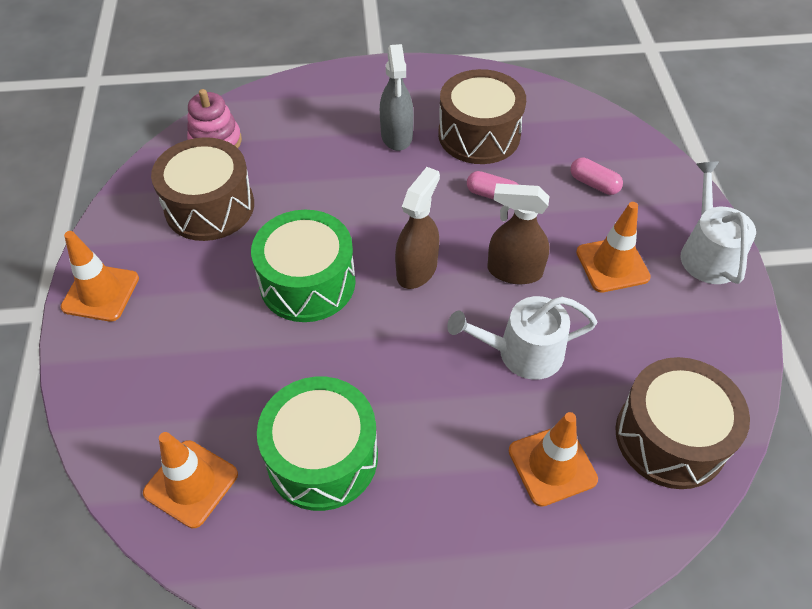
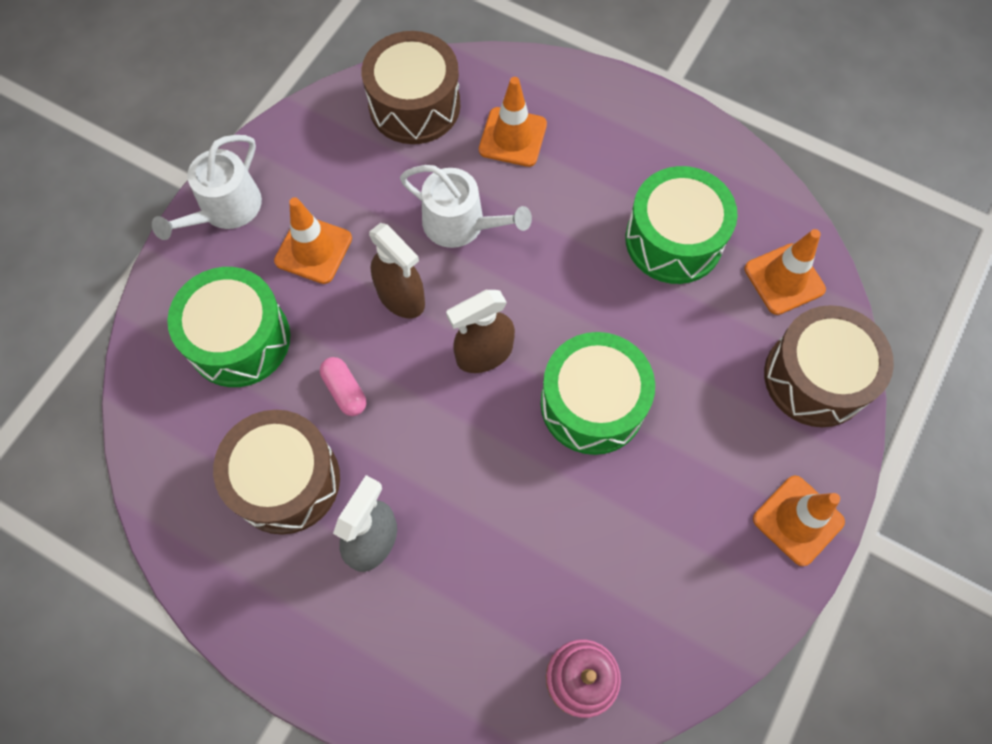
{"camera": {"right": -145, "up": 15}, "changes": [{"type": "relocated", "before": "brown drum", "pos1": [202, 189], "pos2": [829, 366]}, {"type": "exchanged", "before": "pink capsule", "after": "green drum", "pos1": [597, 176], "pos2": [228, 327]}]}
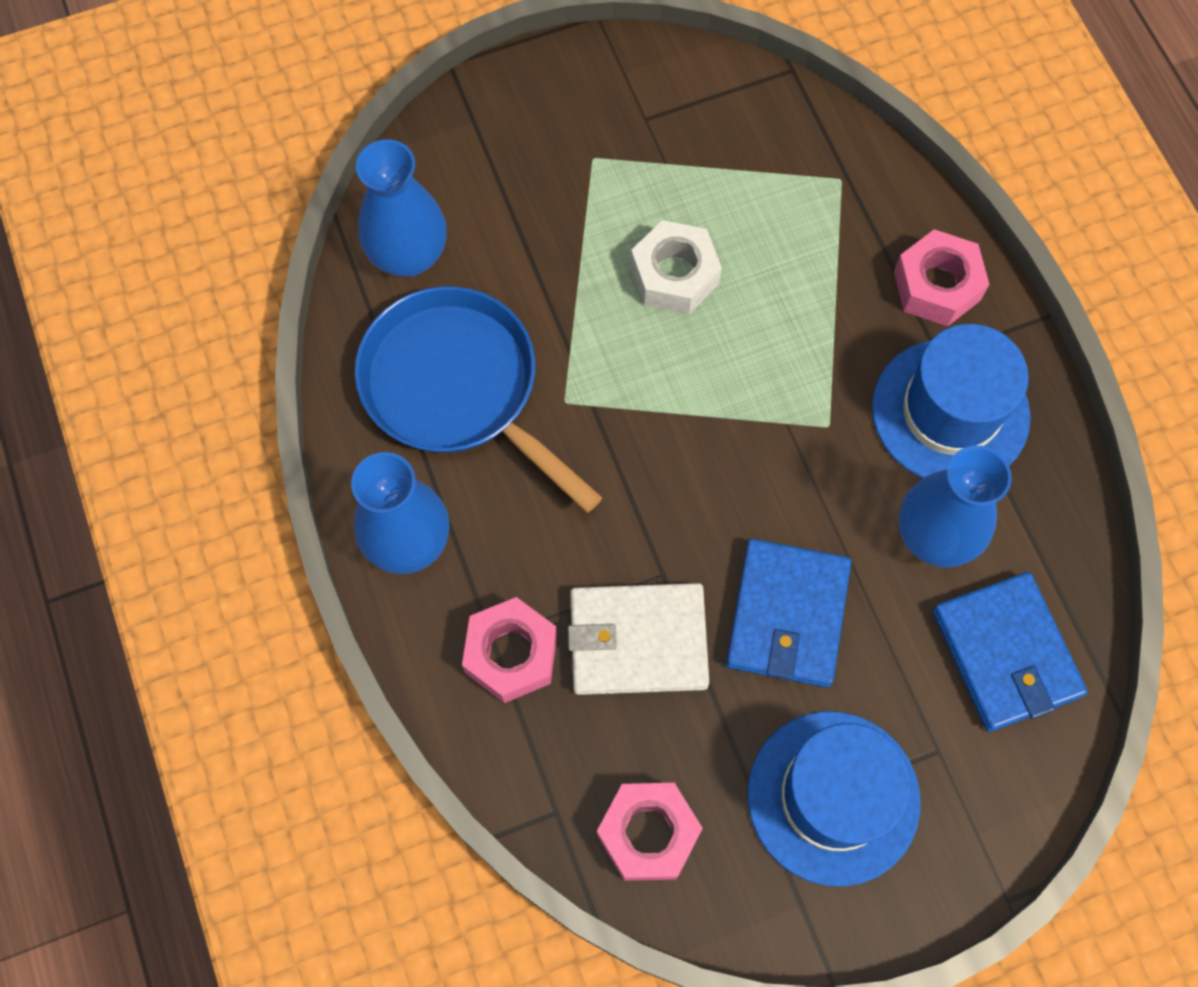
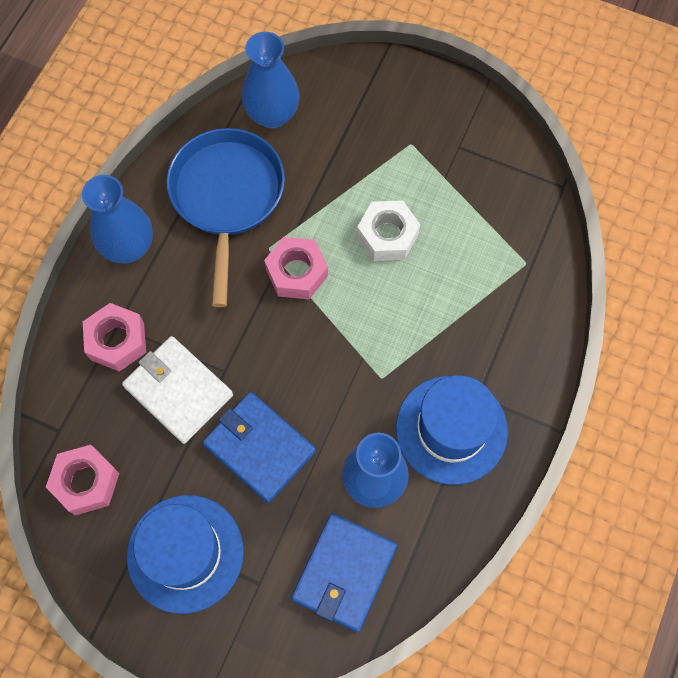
{"camera": {"right": 45, "up": 0}, "changes": [{"type": "spun", "before": "blue wallet", "pos1": [788, 613], "pos2": [259, 447], "turn": 75}, {"type": "relocated", "before": "pink nut", "pos1": [942, 278], "pos2": [296, 268]}]}
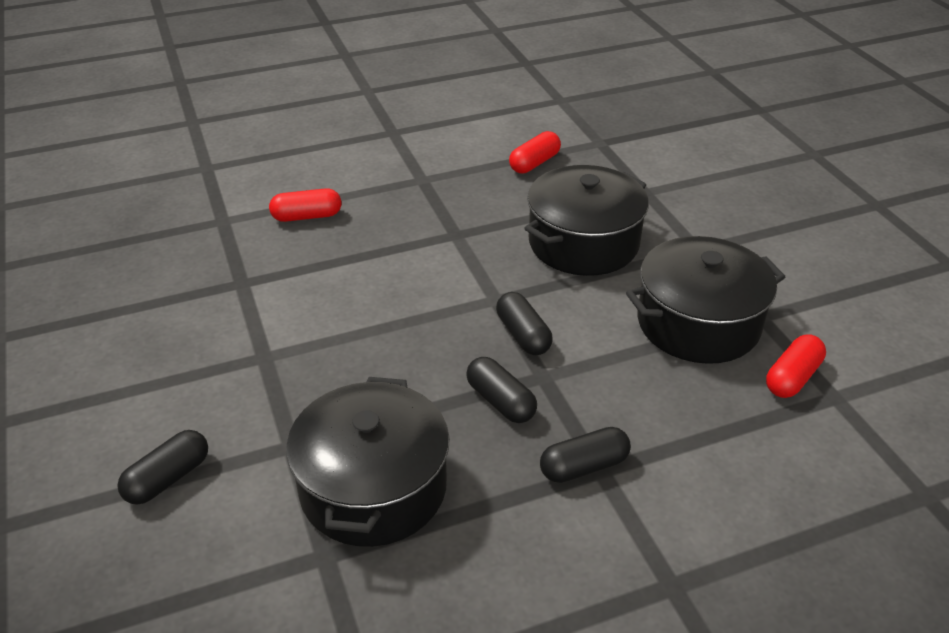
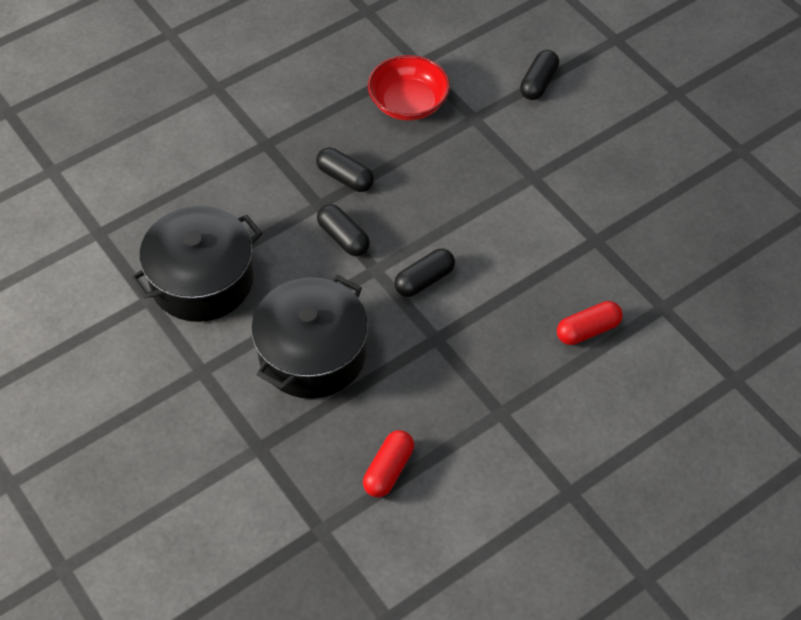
{"camera": {"right": 165, "up": 15}, "changes": [{"type": "exchanged", "before": "black pot", "after": "red bowl", "pos1": [368, 462], "pos2": [409, 88]}, {"type": "relocated", "before": "black capsule", "pos1": [585, 455], "pos2": [424, 273]}, {"type": "missing", "before": "red capsule", "pos1": [796, 366]}]}
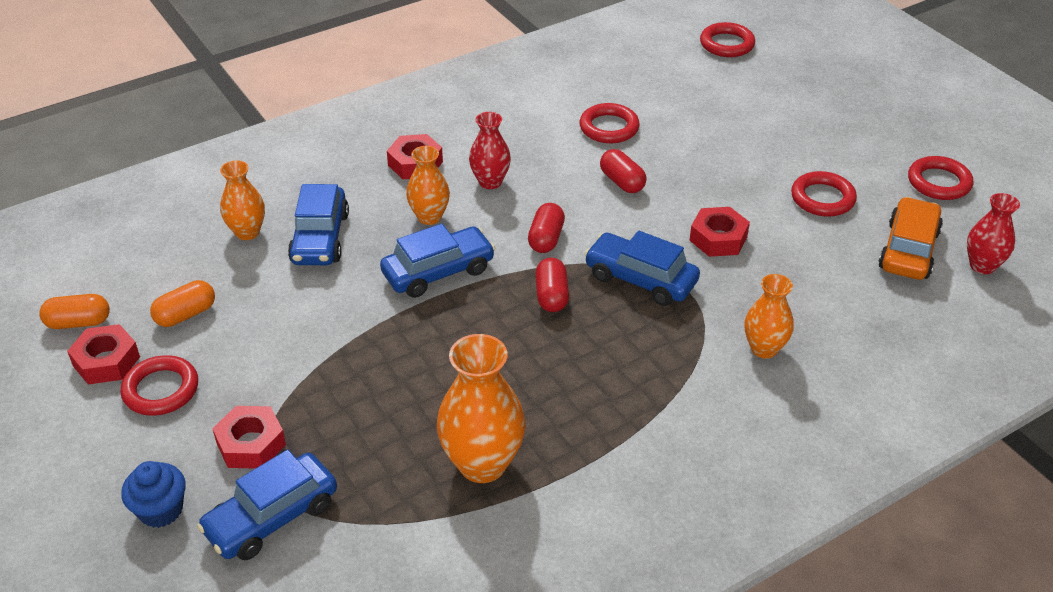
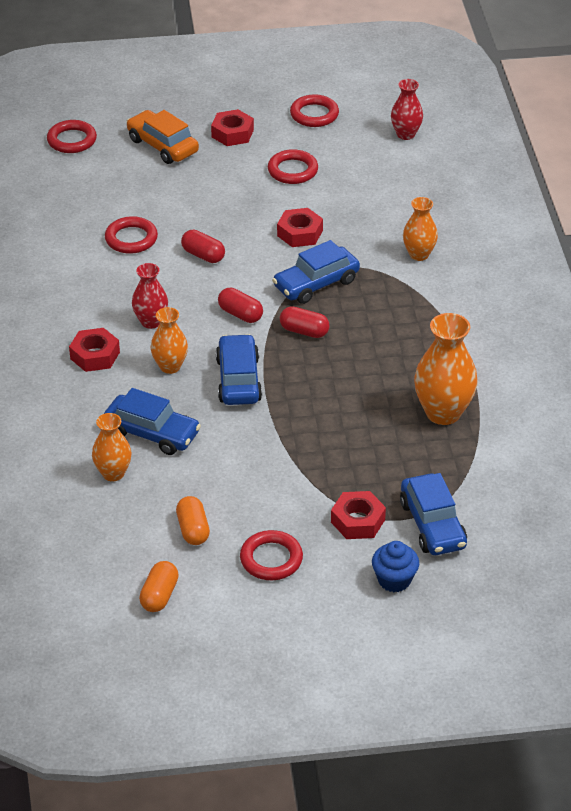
{"camera": {"right": -65, "up": 0}, "changes": [{"type": "relocated", "before": "red nut", "pos1": [103, 354], "pos2": [232, 127]}, {"type": "spun", "before": "red capsule", "pos1": [623, 171], "pos2": [203, 246], "turn": 45}, {"type": "relocated", "before": "orange car", "pos1": [910, 238], "pos2": [162, 137]}]}
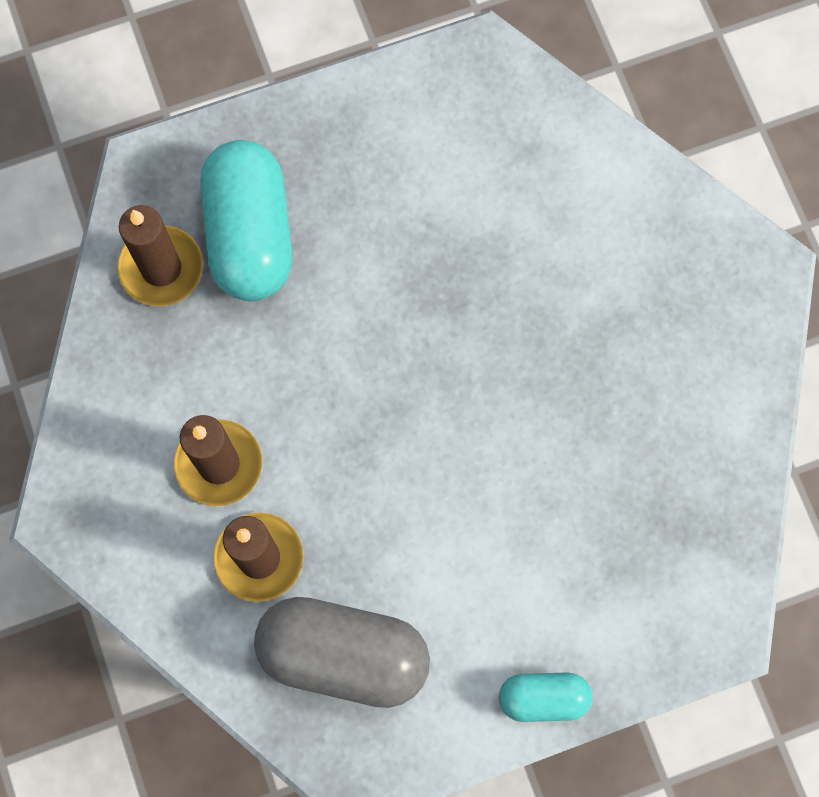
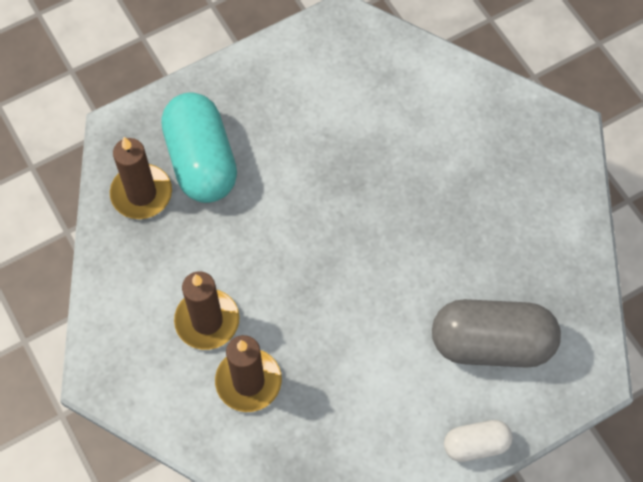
{"camera": {"right": -10, "up": -10}, "changes": [{"type": "relocated", "before": "grey capsule", "pos1": [342, 652], "pos2": [496, 333]}, {"type": "colour", "before": "turquoise capsule", "after": "white capsule", "pos1": [545, 697], "pos2": [478, 441]}]}
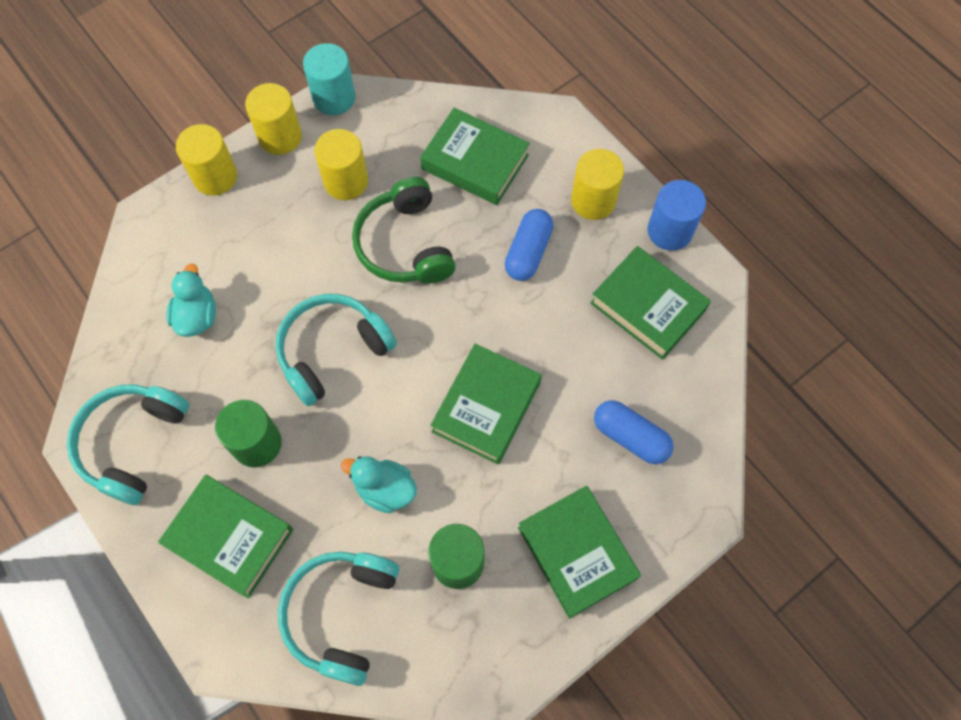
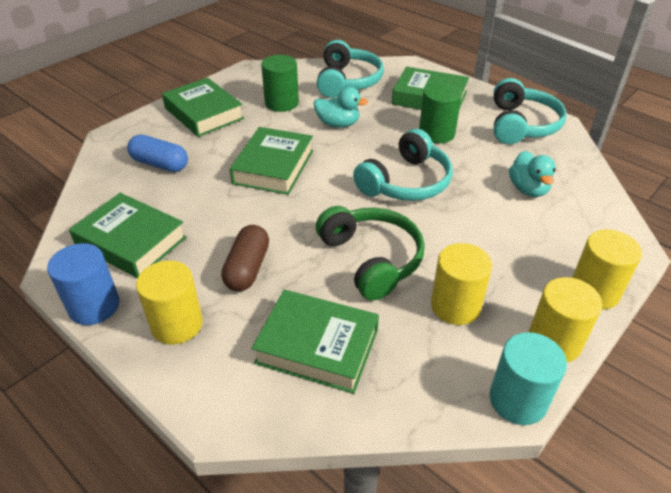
{"camera": {"right": 170, "up": -25}, "changes": [{"type": "colour", "before": "blue capsule", "after": "brown capsule", "pos1": [529, 245], "pos2": [245, 258]}]}
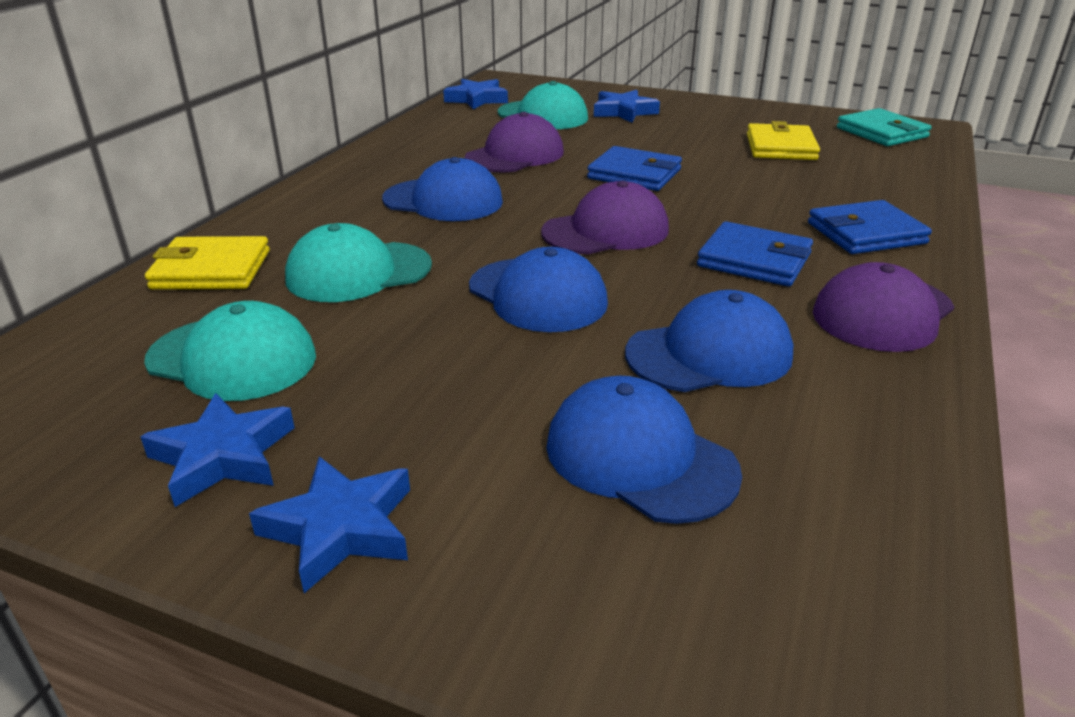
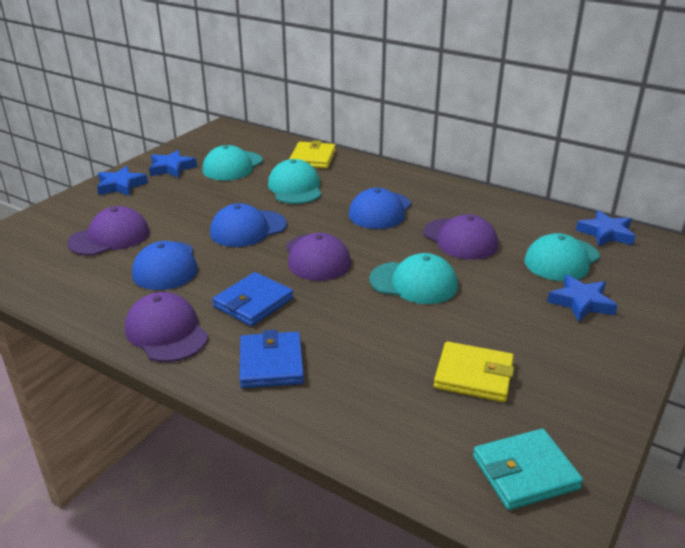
{"camera": {"right": 100, "up": 0}, "changes": [{"type": "colour", "before": "blue cap", "after": "purple cap", "pos1": [644, 450], "pos2": [108, 231]}, {"type": "exchanged", "before": "blue wallet", "after": "turquoise cap", "pos1": [634, 168], "pos2": [413, 278]}]}
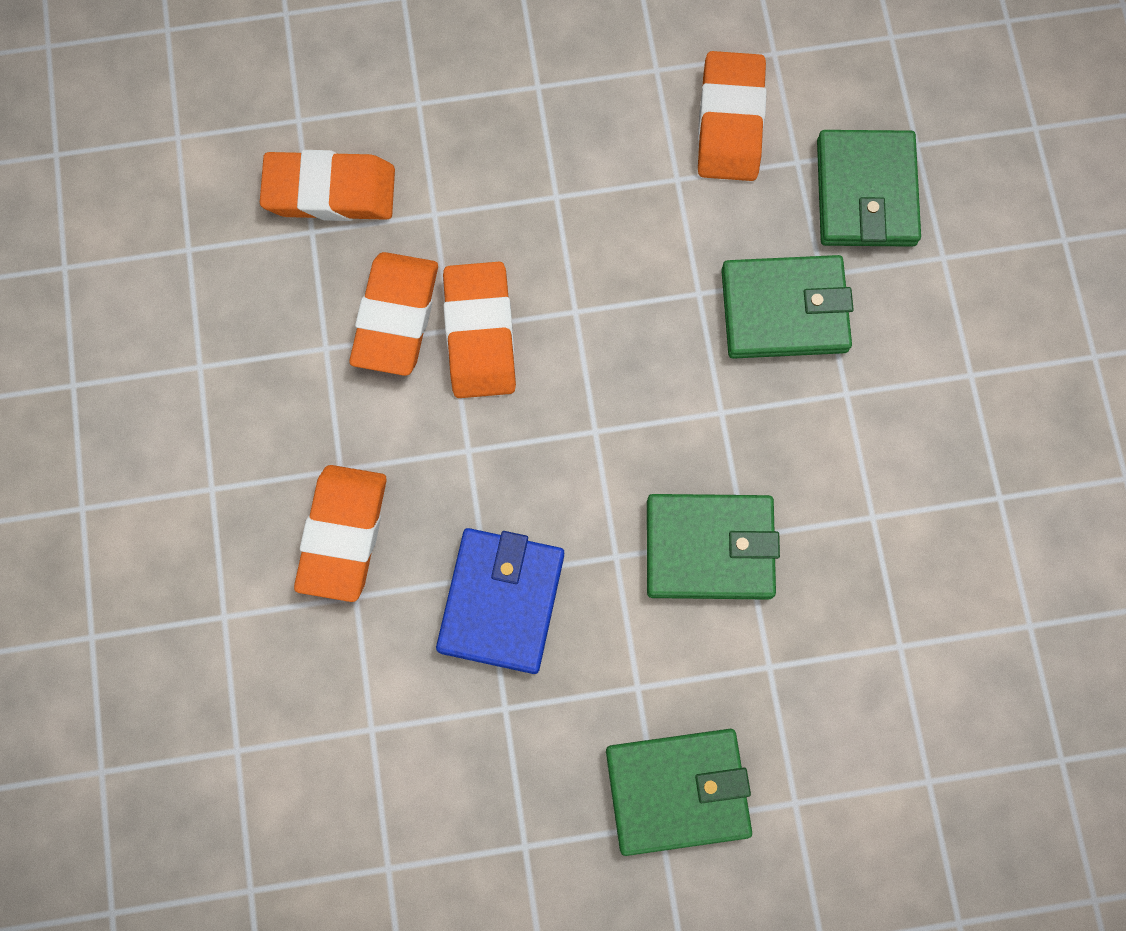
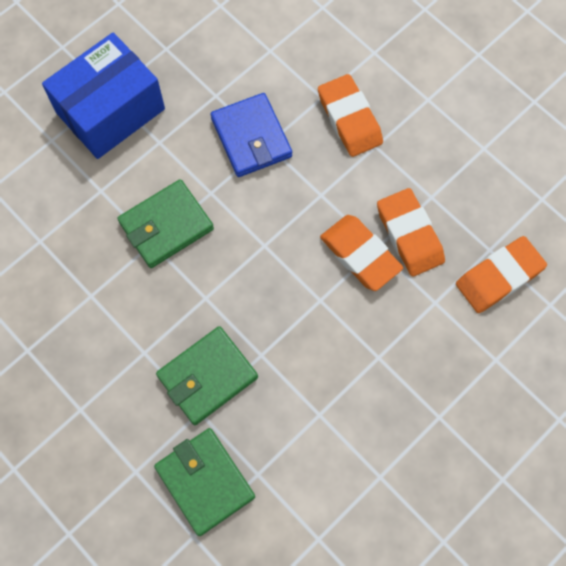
{"camera": {"right": 145, "up": -5}, "changes": [{"type": "exchanged", "before": "green wallet", "after": "blue box", "pos1": [679, 792], "pos2": [103, 95]}, {"type": "missing", "before": "orange eraser", "pos1": [732, 116]}]}
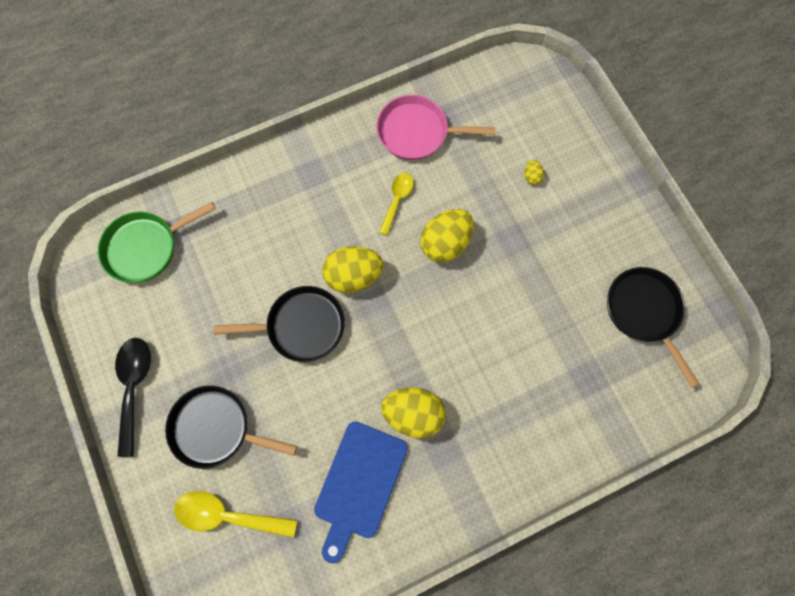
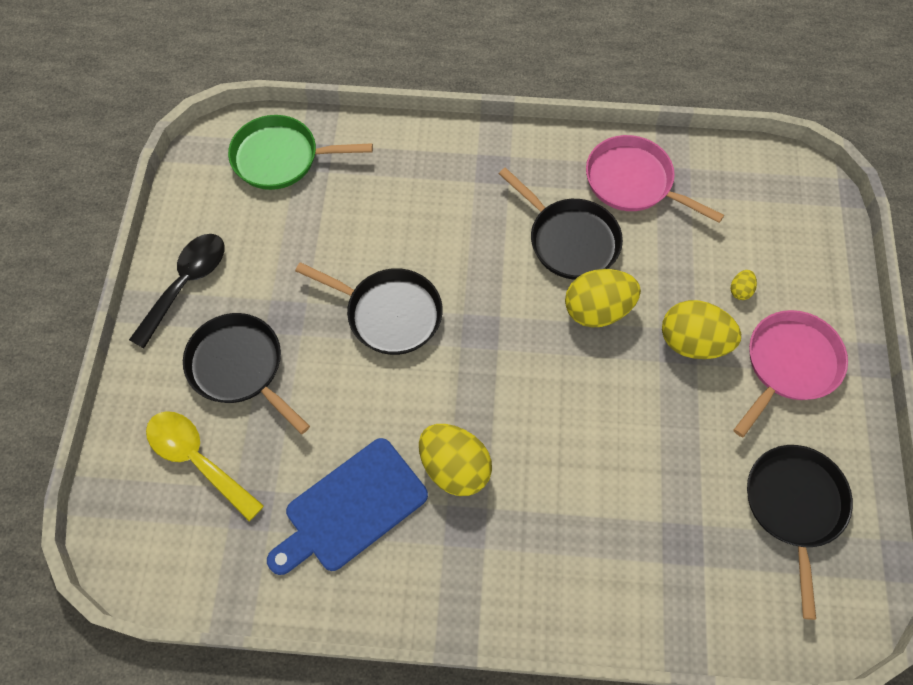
{"camera": {"right": 30, "up": -10}, "changes": [{"type": "relocated", "before": "yellow egg", "pos1": [352, 269], "pos2": [701, 329]}, {"type": "exchanged", "before": "yellow spoon", "after": "black pan", "pos1": [396, 204], "pos2": [561, 224]}, {"type": "appeared", "after": "pink pan", "pos2": [791, 373]}]}
